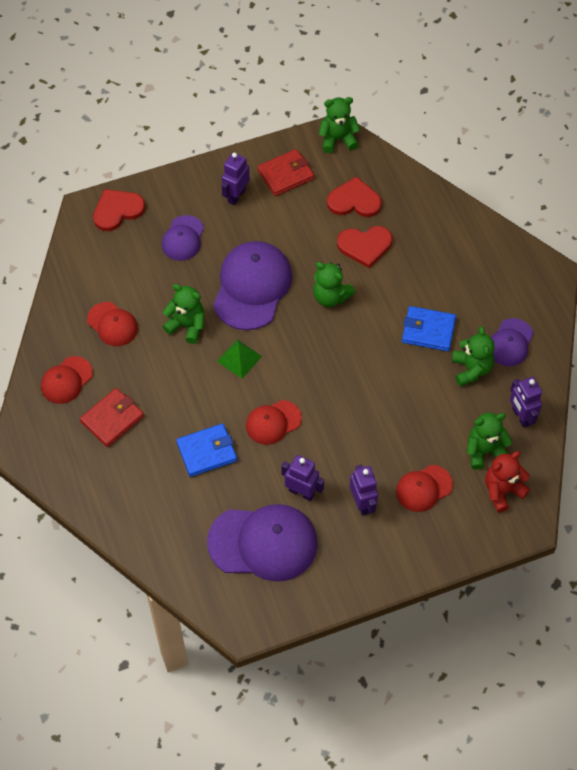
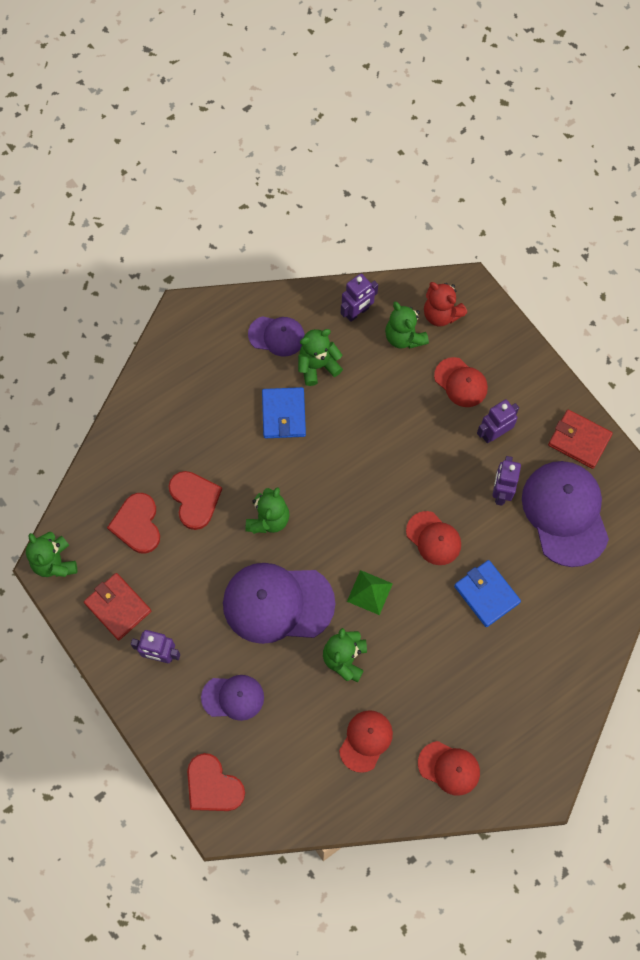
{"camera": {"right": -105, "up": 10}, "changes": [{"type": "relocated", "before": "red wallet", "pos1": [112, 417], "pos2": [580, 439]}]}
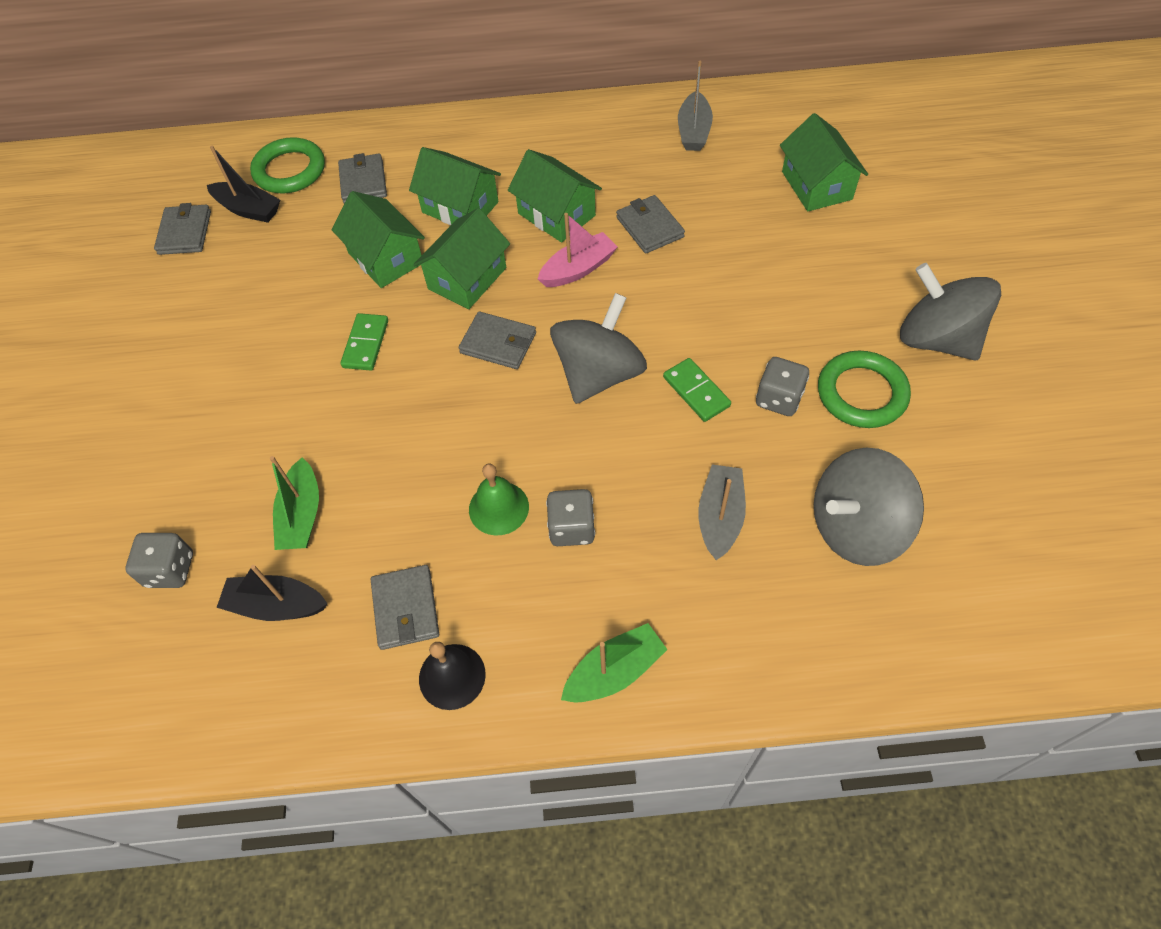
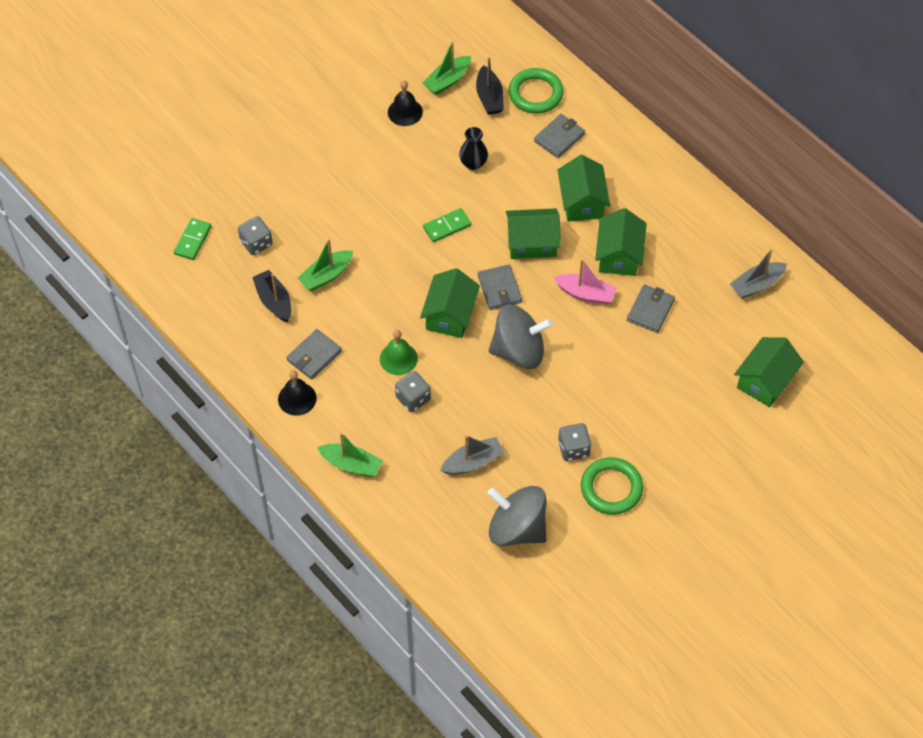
{"camera": {"right": 50, "up": 0}, "changes": [{"type": "exchanged", "before": "grey wallet", "after": "green boat", "pos1": [182, 229], "pos2": [447, 68]}, {"type": "relocated", "before": "green house", "pos1": [378, 239], "pos2": [450, 303]}, {"type": "relocated", "before": "green domino", "pos1": [697, 390], "pos2": [192, 239]}, {"type": "missing", "before": "grey spinning top", "pos1": [950, 311]}, {"type": "appeared", "after": "black bell", "pos2": [405, 103]}, {"type": "appeared", "after": "black vase", "pos2": [473, 148]}]}
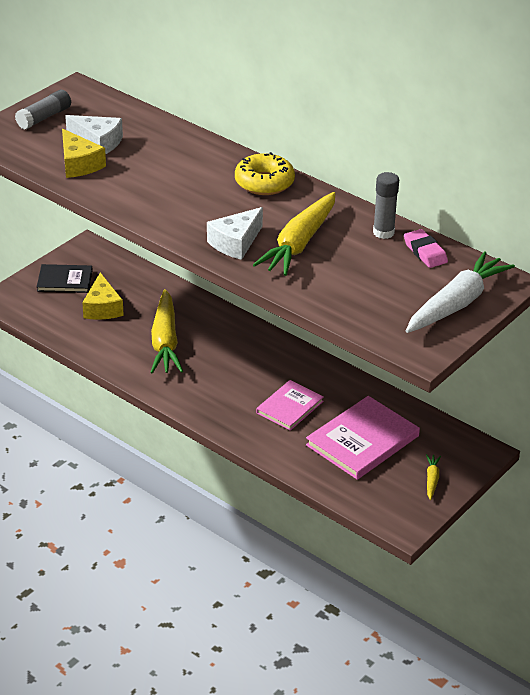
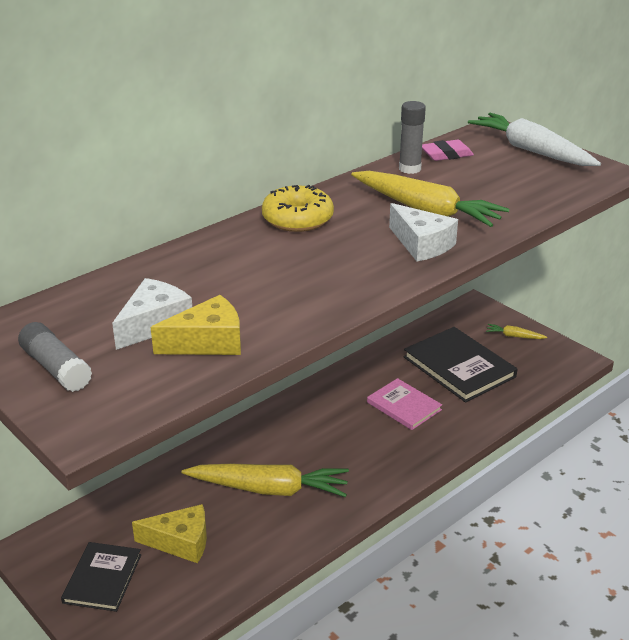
{"camera": {"right": -80, "up": -5}, "changes": [{"type": "colour", "before": "pink book", "after": "black book", "pos1": [363, 438], "pos2": [461, 365]}]}
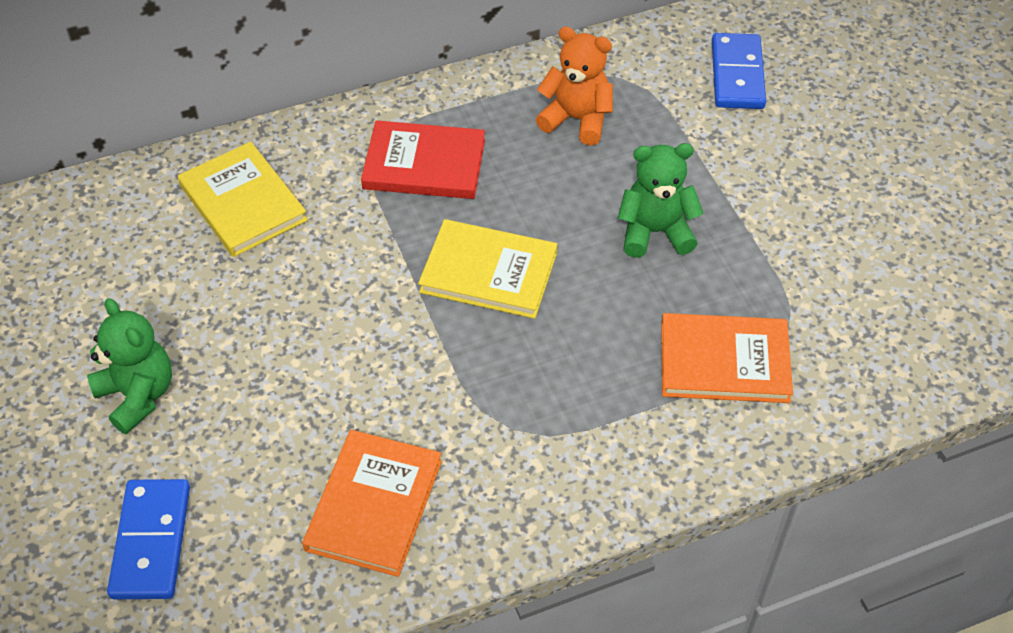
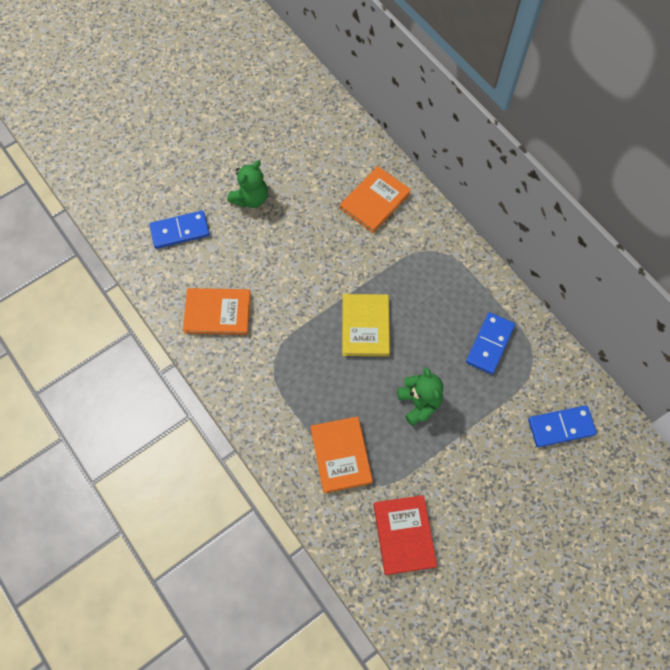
{"camera": {"right": 75, "up": 15}, "changes": [{"type": "colour", "before": "yellow book", "after": "orange book", "pos1": [243, 199], "pos2": [375, 199]}, {"type": "relocated", "before": "red book", "pos1": [423, 159], "pos2": [405, 535]}, {"type": "exchanged", "before": "orange teddy bear", "after": "blue domino", "pos1": [574, 86], "pos2": [490, 343]}]}
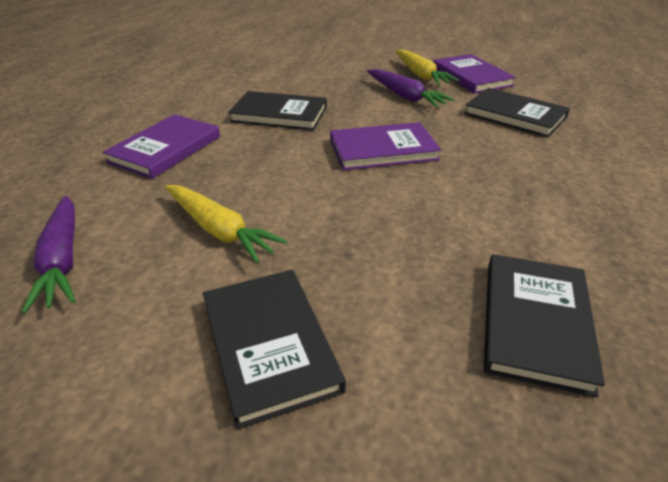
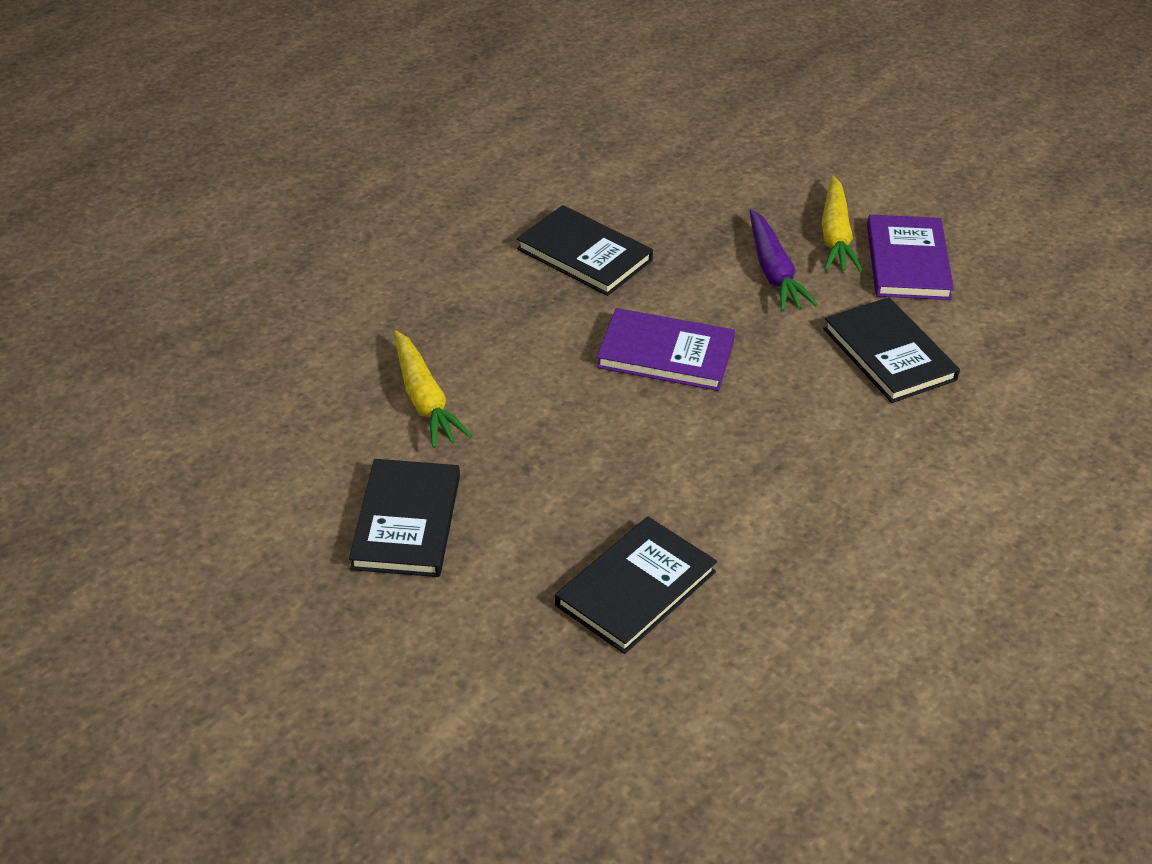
{"camera": {"right": 25, "up": 5}, "changes": [{"type": "missing", "before": "purple carrot", "pos1": [48, 254]}, {"type": "missing", "before": "purple book", "pos1": [161, 146]}]}
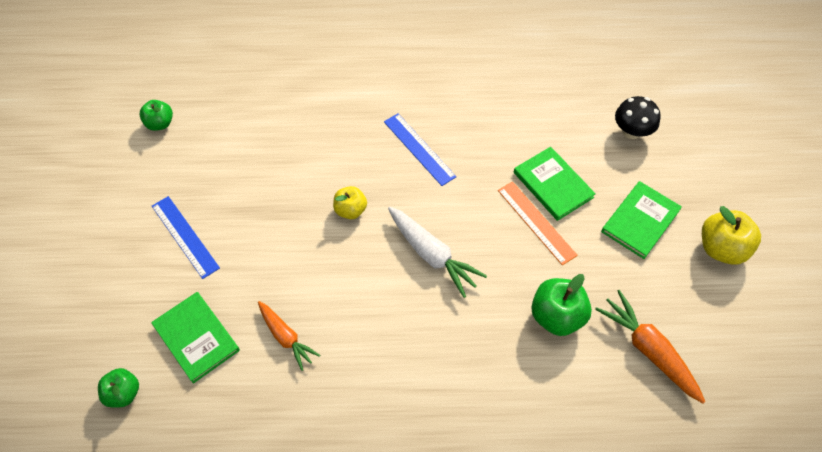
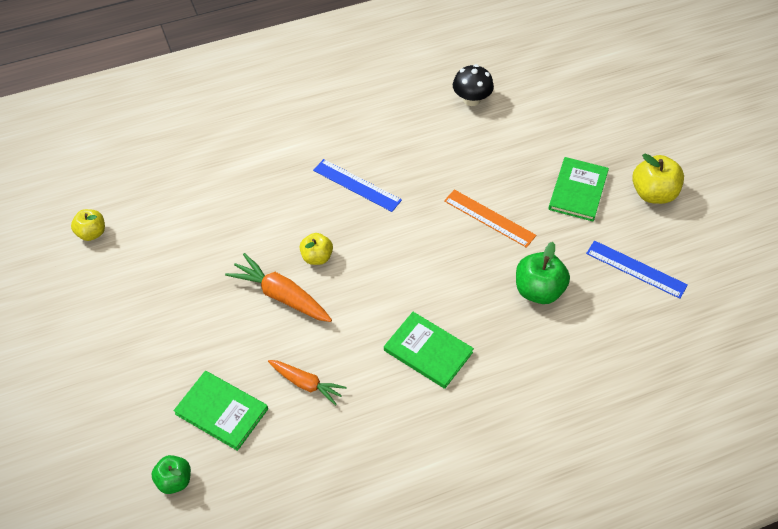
{"camera": {"right": -20, "up": -5}, "changes": [{"type": "colour", "before": "green apple", "after": "yellow apple", "pos1": [156, 115], "pos2": [88, 225]}, {"type": "relocated", "before": "blue ruler", "pos1": [186, 237], "pos2": [637, 269]}, {"type": "missing", "before": "white carrot", "pos1": [437, 252]}, {"type": "relocated", "before": "green book", "pos1": [555, 184], "pos2": [429, 350]}, {"type": "relocated", "before": "orange carrot", "pos1": [650, 347], "pos2": [278, 287]}, {"type": "relocated", "before": "black mushroom", "pos1": [638, 117], "pos2": [473, 85]}]}
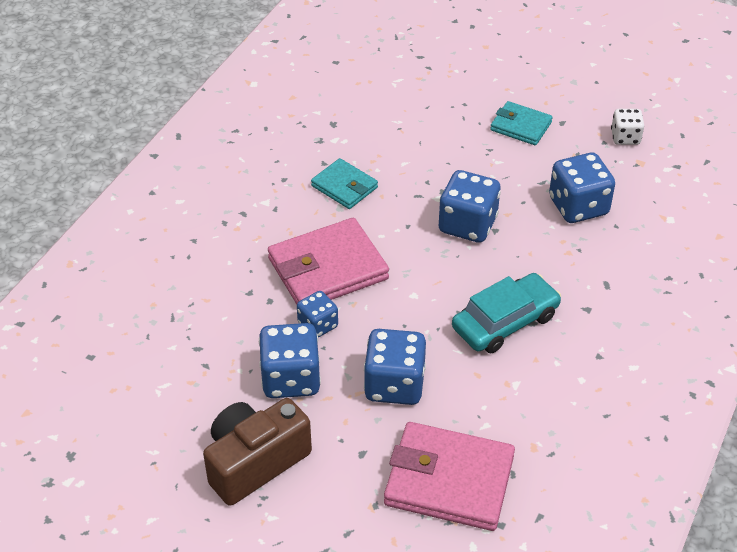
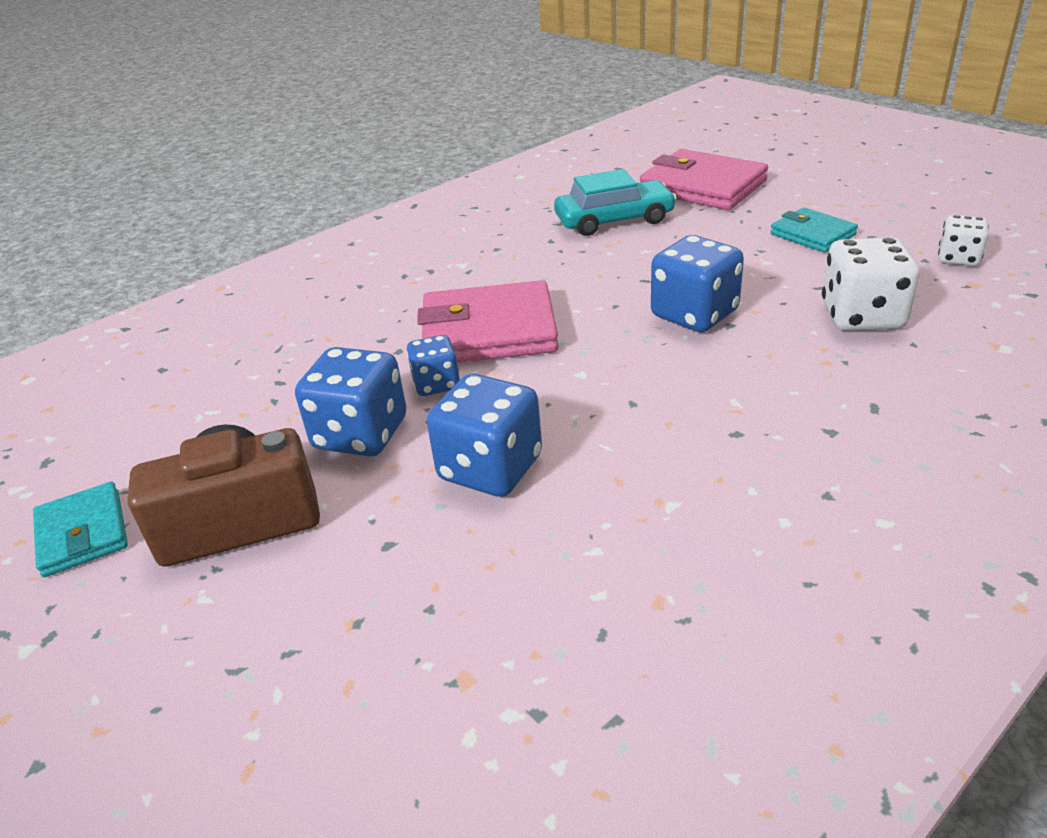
{"camera": {"right": 25, "up": -10}, "changes": [{"type": "relocated", "before": "turquoise wallet", "pos1": [344, 183], "pos2": [80, 529]}, {"type": "relocated", "before": "pink wallet", "pos1": [449, 476], "pos2": [704, 179]}, {"type": "relocated", "before": "turquoise car", "pos1": [506, 313], "pos2": [615, 202]}, {"type": "colour", "before": "blue dice", "after": "white dice", "pos1": [582, 188], "pos2": [871, 284]}]}
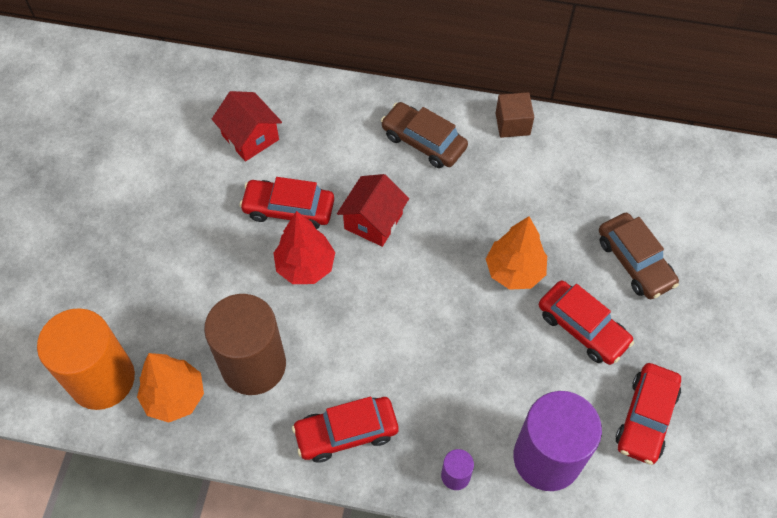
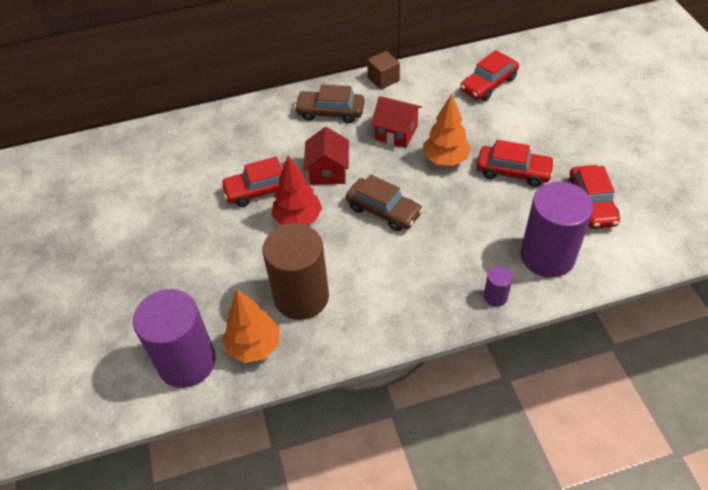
{"camera": {"right": -25, "up": -10}, "changes": [{"type": "colour", "before": "orange cylinder", "after": "purple cylinder", "pos1": [86, 359], "pos2": [174, 338]}, {"type": "relocated", "before": "red house", "pos1": [247, 126], "pos2": [396, 122]}, {"type": "relocated", "before": "red car", "pos1": [345, 429], "pos2": [489, 75]}, {"type": "relocated", "before": "brown car", "pos1": [639, 256], "pos2": [384, 202]}]}
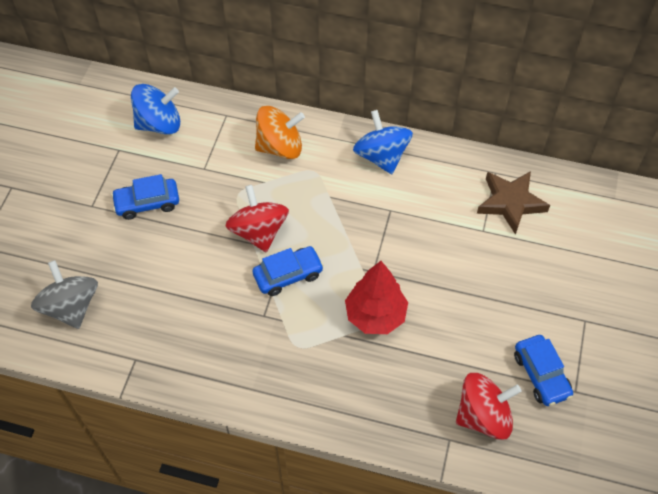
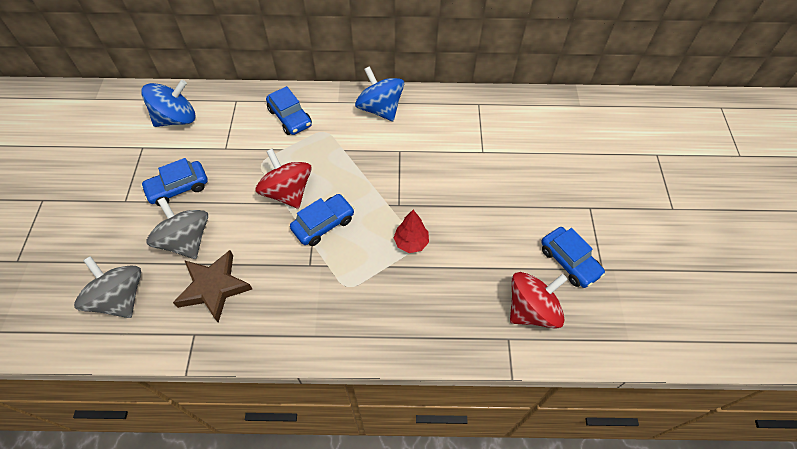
{"camera": {"right": -15, "up": 0}, "changes": [{"type": "exchanged", "before": "orange spinning top", "after": "blue car", "pos1": [280, 132], "pos2": [289, 110]}, {"type": "size", "before": "red tree", "pos1": [376, 297], "pos2": [411, 231], "scale": 0.62}, {"type": "relocated", "before": "brown star", "pos1": [513, 203], "pos2": [212, 286]}, {"type": "appeared", "after": "grey spinning top", "pos2": [177, 228]}]}
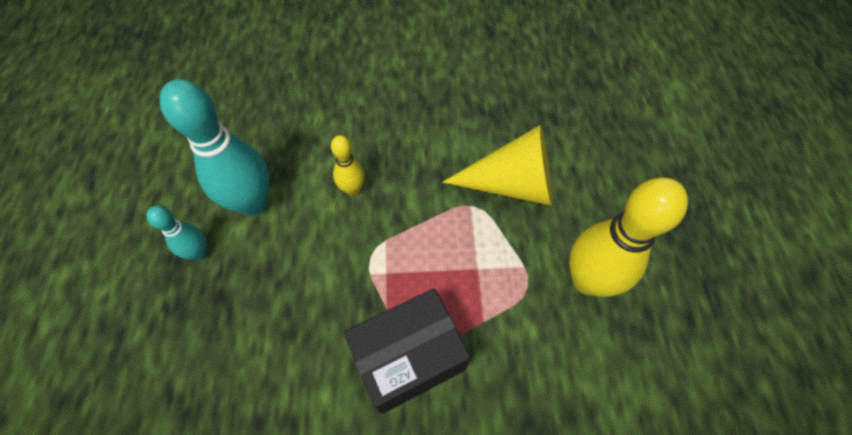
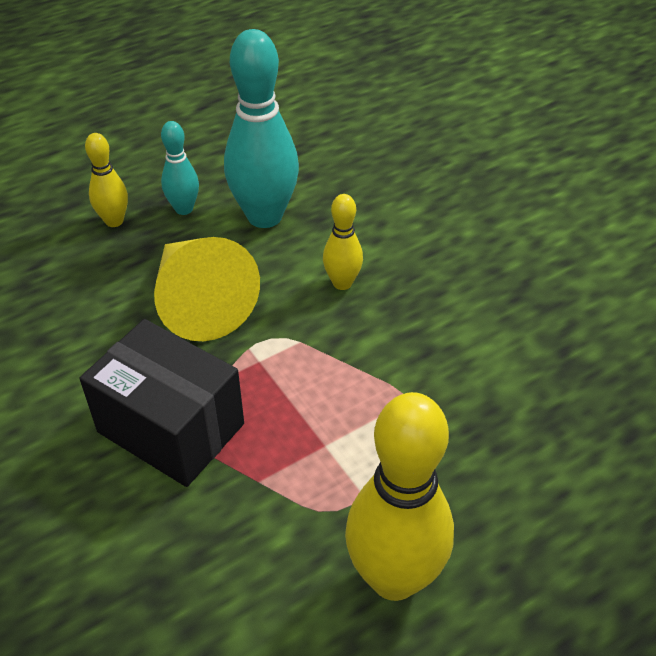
{"camera": {"right": 60, "up": -15}, "changes": [{"type": "relocated", "before": "yellow cone", "pos1": [497, 165], "pos2": [207, 289]}, {"type": "appeared", "after": "yellow bowling pin", "pos2": [106, 180]}]}
